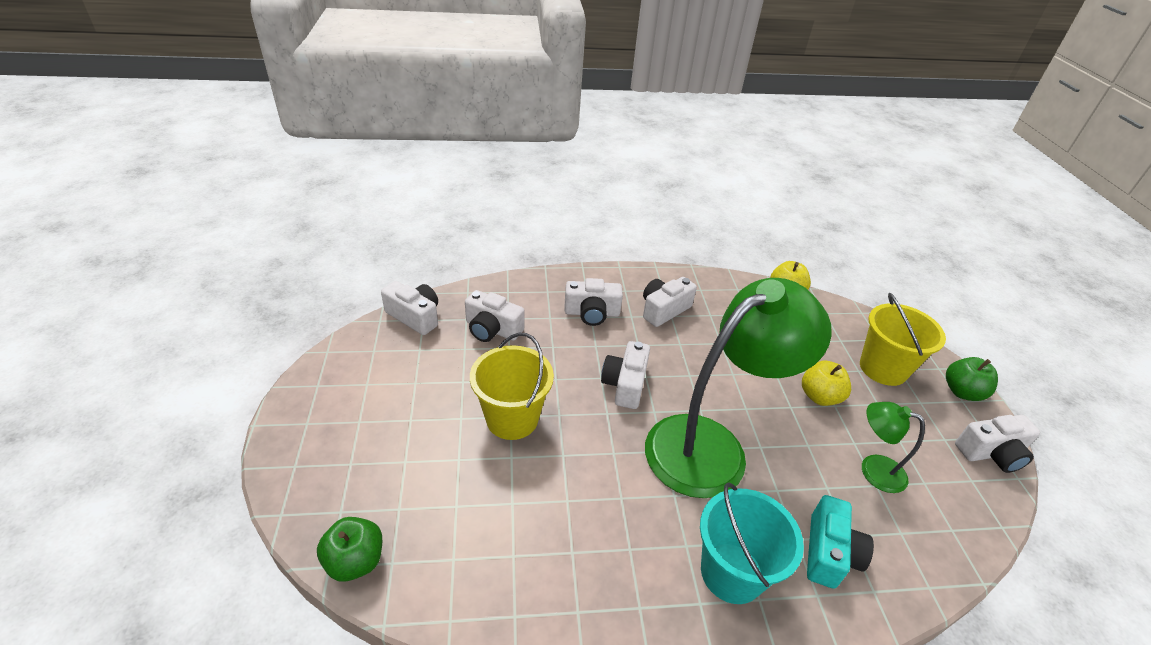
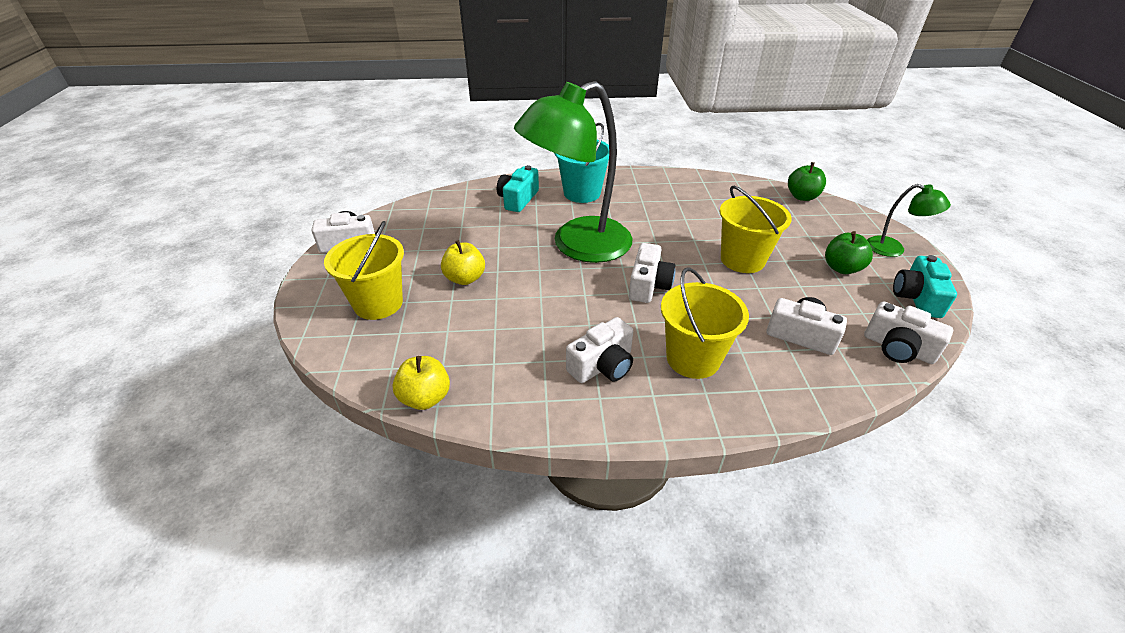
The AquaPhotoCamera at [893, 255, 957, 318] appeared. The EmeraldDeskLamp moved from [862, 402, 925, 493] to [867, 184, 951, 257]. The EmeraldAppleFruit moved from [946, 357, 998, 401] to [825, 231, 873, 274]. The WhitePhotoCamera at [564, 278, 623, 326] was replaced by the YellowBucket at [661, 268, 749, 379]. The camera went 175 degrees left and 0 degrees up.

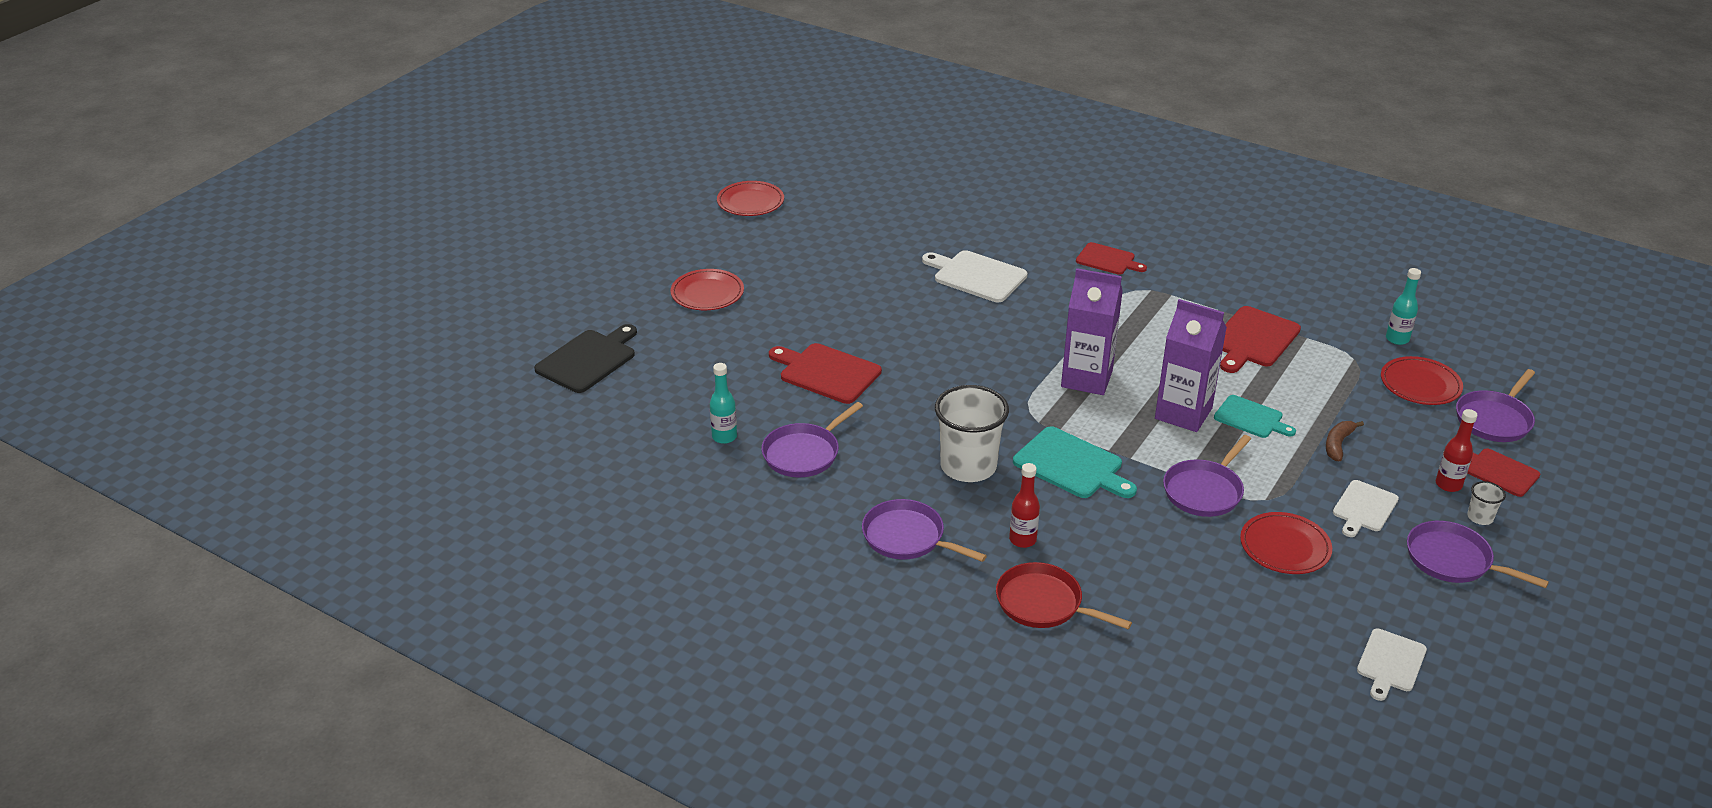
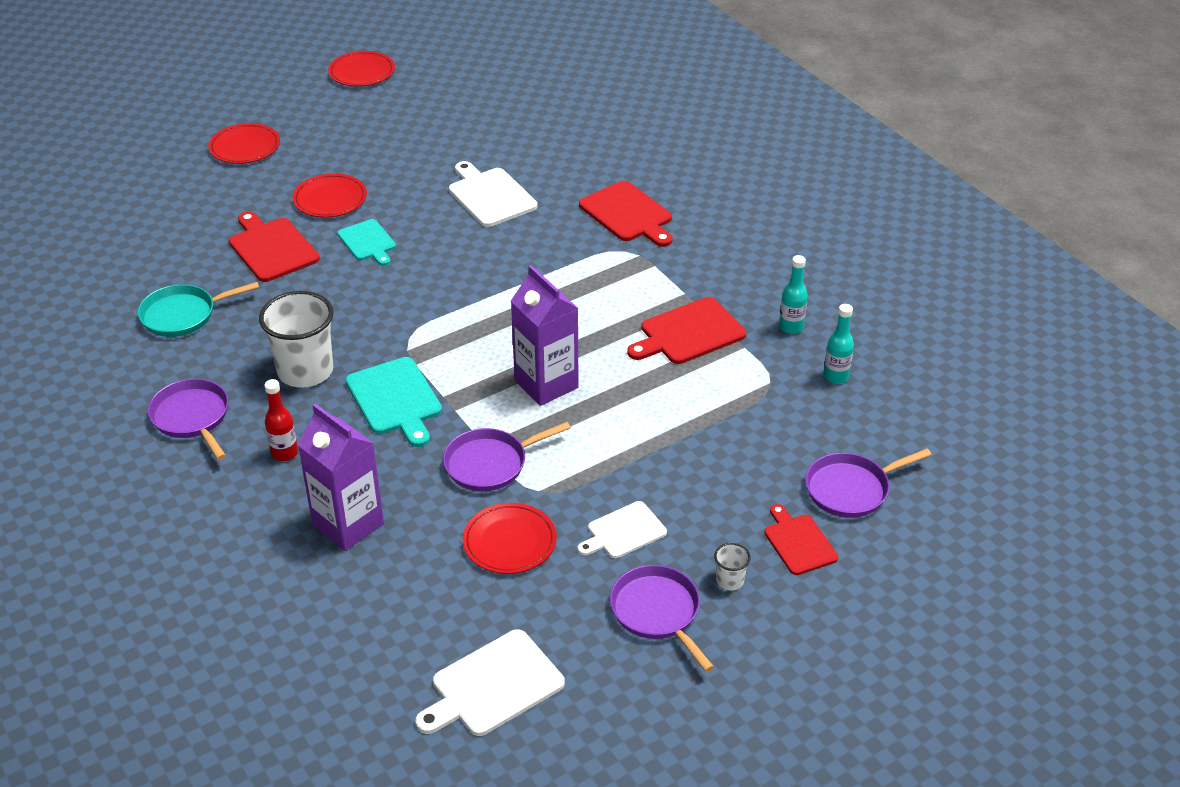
The BlackCuttingBoard at [534, 324, 637, 393] disappeared. The RedFryingPan at [996, 562, 1132, 629] disappeared. The DarkBrownToyBanana at [1326, 421, 1364, 461] disappeared. The RedDrinkBottle at [1436, 409, 1477, 492] disappeared. The AquaDrinkBottle moved from [710, 363, 737, 444] to [779, 255, 808, 334]. The PurpleCarton moved from [1061, 268, 1123, 395] to [298, 403, 384, 551]. The AquaCuttingBoard moved from [1214, 395, 1296, 438] to [337, 219, 396, 266]. The RedPlate moved from [1381, 356, 1463, 405] to [293, 173, 367, 218]. The PurpleFryingPan at [761, 402, 863, 477] became the AquaFryingPan at [138, 282, 259, 337]. The RedCuttingBoard at [1076, 242, 1147, 275] changed to 1.52 times the size. The WhiteCuttingBoard at [1357, 628, 1427, 701] changed to 1.52 times the size. The camera went 25 degrees right and 5 degrees up.

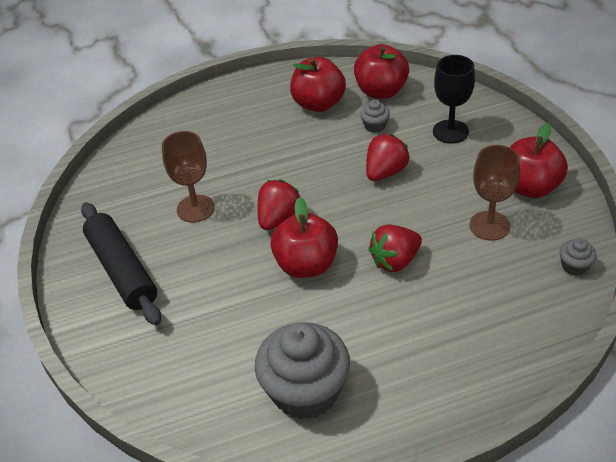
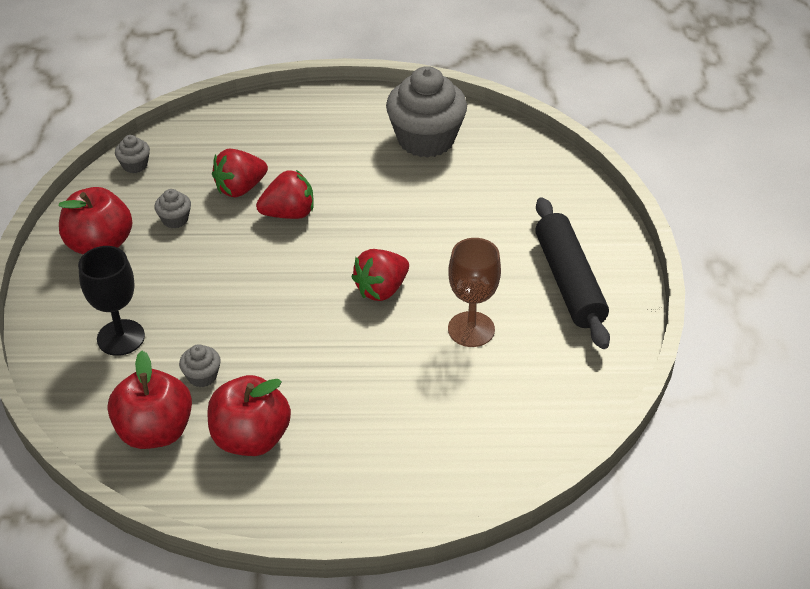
The RedAppleFruit at [270, 197, 338, 278] disappeared. The RedStrawberry moved from [366, 134, 410, 181] to [212, 149, 268, 197]. The DarkBrownGoblet at [470, 145, 520, 241] was replaced by the GrayMuffin at [154, 189, 191, 228]. The camera went 165 degrees left and 0 degrees up.

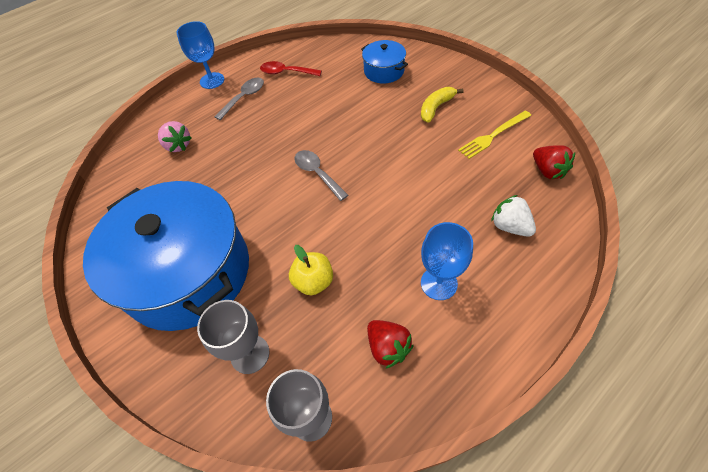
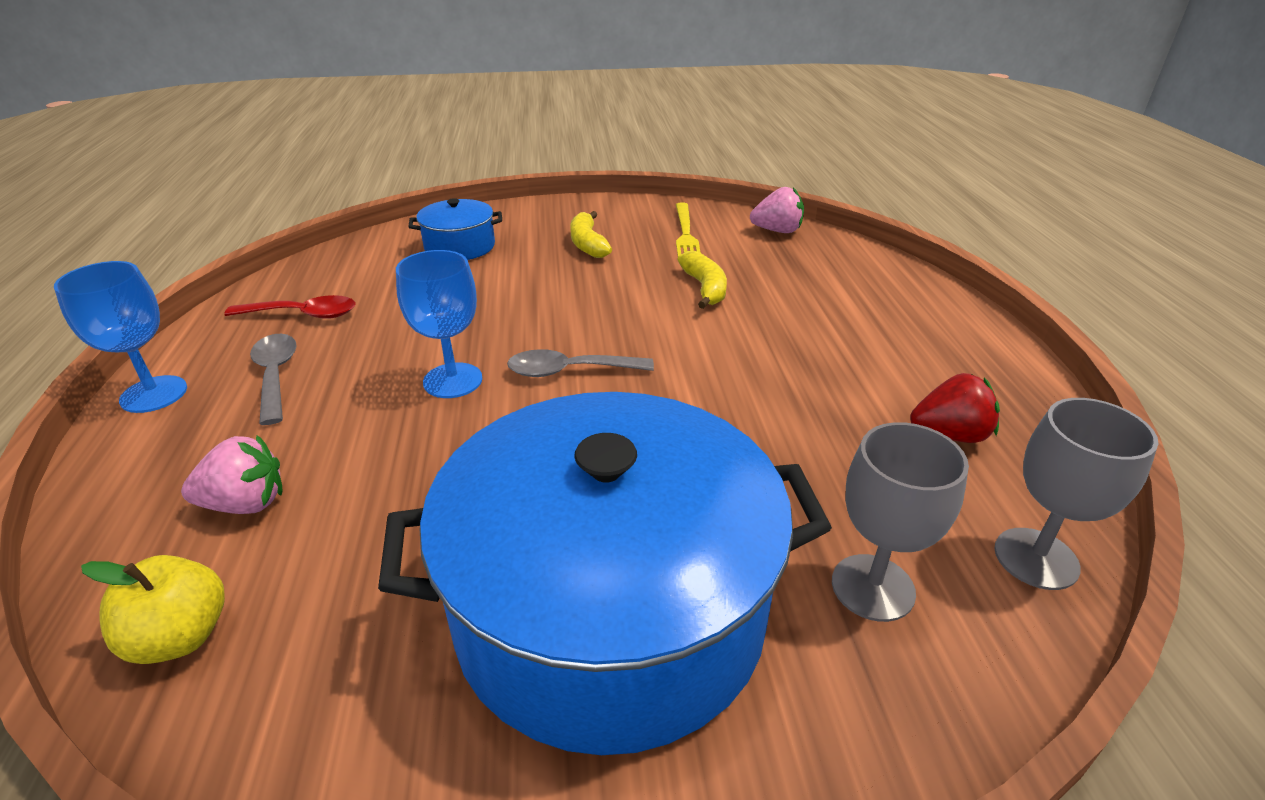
The WhiteStrawberry at [491, 195, 536, 237] disappeared. The YellowToyBanana at [678, 251, 727, 309] appeared. The YellowAppleFruit moved from [289, 245, 333, 295] to [81, 555, 225, 664]. The RoyalBlueGoblet moved from [421, 222, 473, 300] to [396, 250, 483, 398]. The RedStrawberry at [533, 145, 575, 179] became the RosePinkStrawberry at [750, 187, 804, 233]. The RedTablespoon at [260, 61, 322, 76] turned 135 degrees counterclockwise. The camera went 60 degrees left and 20 degrees down.

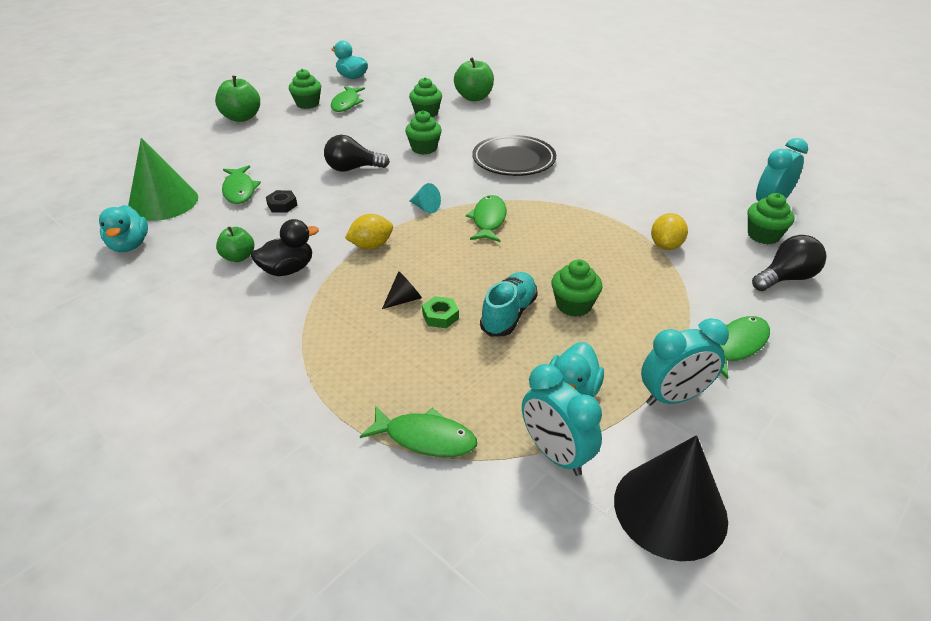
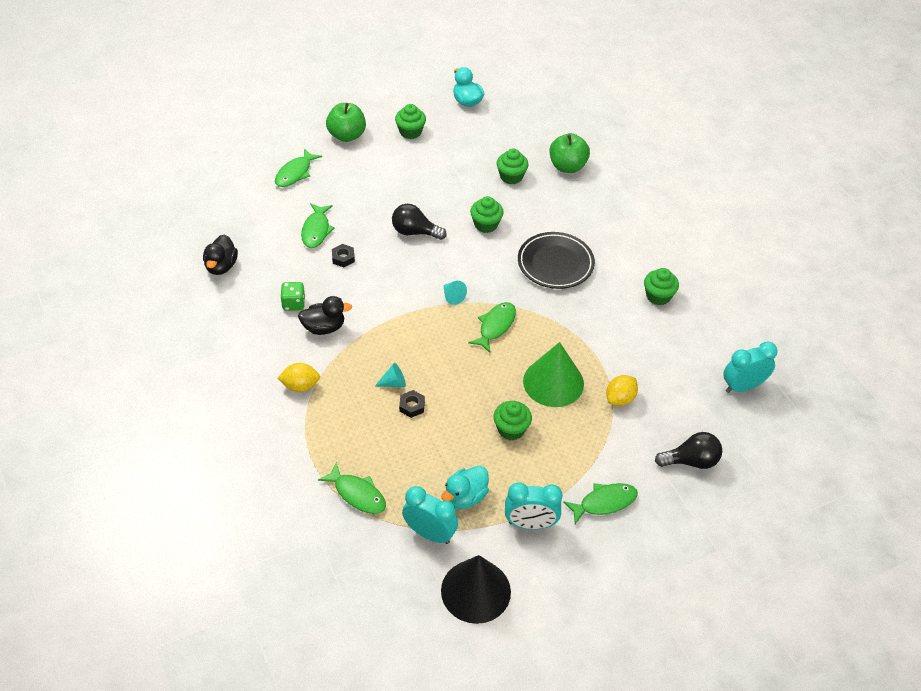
The AquaLaceUpShoe at [480, 272, 538, 337] disappeared. The EmeraldConeShape moved from [128, 138, 198, 221] to [523, 342, 584, 407]. The EmeraldFishFigure moved from [331, 86, 365, 112] to [275, 148, 322, 187]. The YellowToyLemon moved from [345, 214, 393, 249] to [277, 363, 320, 392]. The EmeraldMuffin moved from [747, 193, 794, 244] to [644, 268, 679, 305]. The EmeraldAppleFruit at [216, 227, 254, 262] was replaced by the EmeraldGameDie at [281, 282, 305, 311]. The AquaToyDuck at [99, 205, 148, 252] became the BlackToyDuck at [203, 234, 238, 275]. The BlackConeShape at [382, 271, 422, 309] became the AquaConeShape at [375, 363, 406, 387]. The EmeraldHexagonNut at [422, 296, 459, 328] became the BlackHexagonNut at [399, 390, 425, 418]. The AquaBedsideClock at [522, 364, 602, 476] turned 135 degrees clockwise. The camera went 20 degrees right and 10 degrees up.

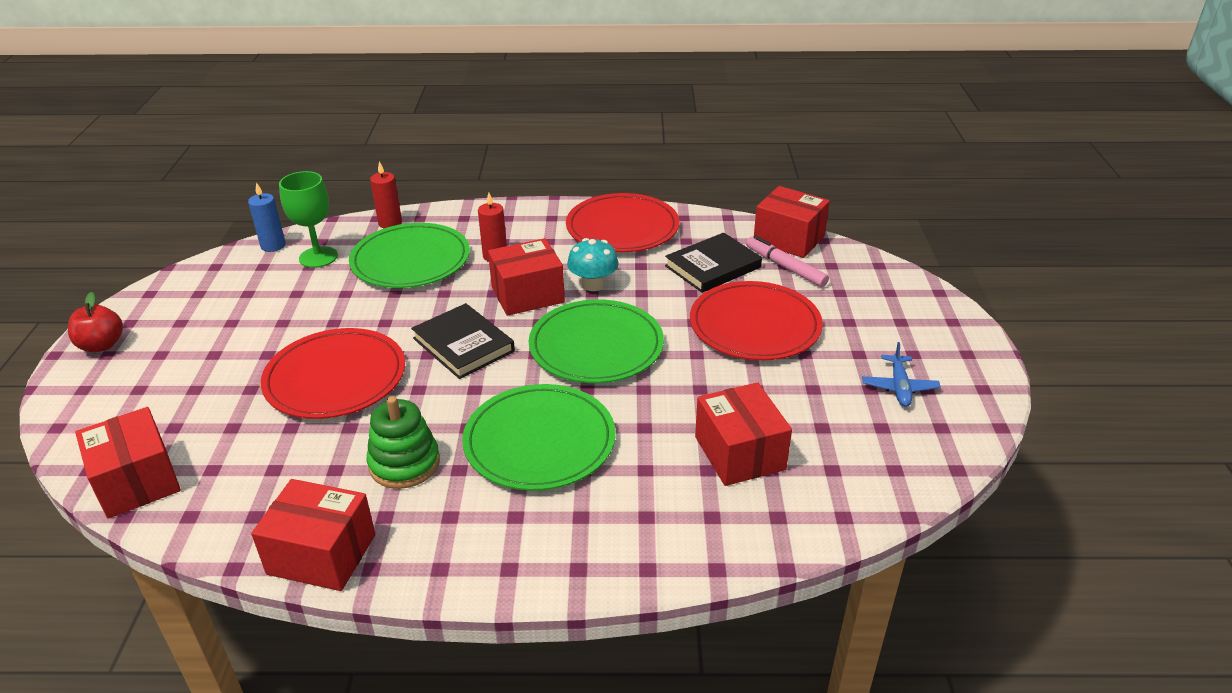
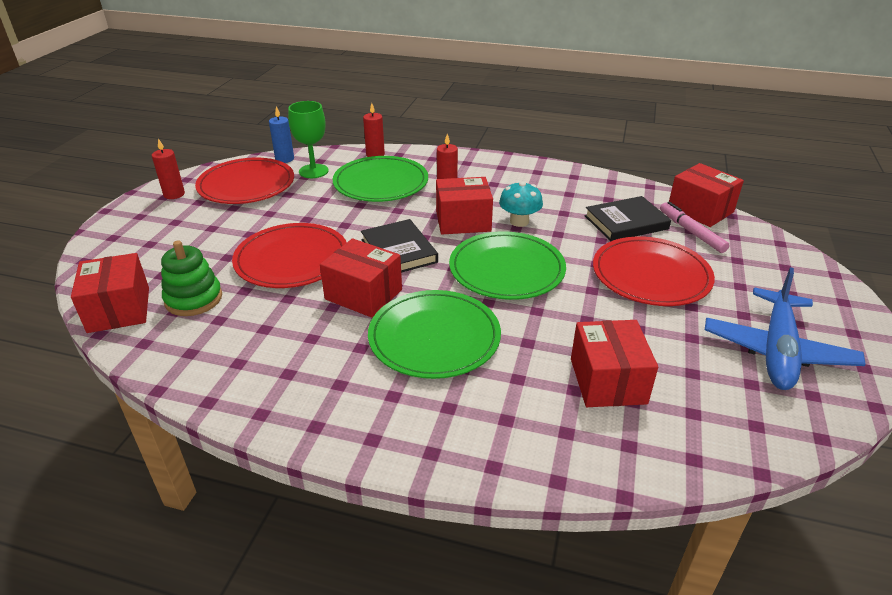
The RedAppleFruit at [68, 292, 123, 352] disappeared. The RedWaxCandle at [152, 138, 185, 199] appeared. The RedBox moved from [251, 479, 376, 591] to [320, 239, 402, 318]. The EmeraldRingStacker moved from [366, 396, 440, 489] to [161, 240, 222, 316]. The RedPlate moved from [566, 193, 679, 252] to [195, 158, 294, 204]. The RoyalBlueToyPlane at [862, 342, 941, 407] changed to 2.03 times the size. The camera went 15 degrees right and 0 degrees up.

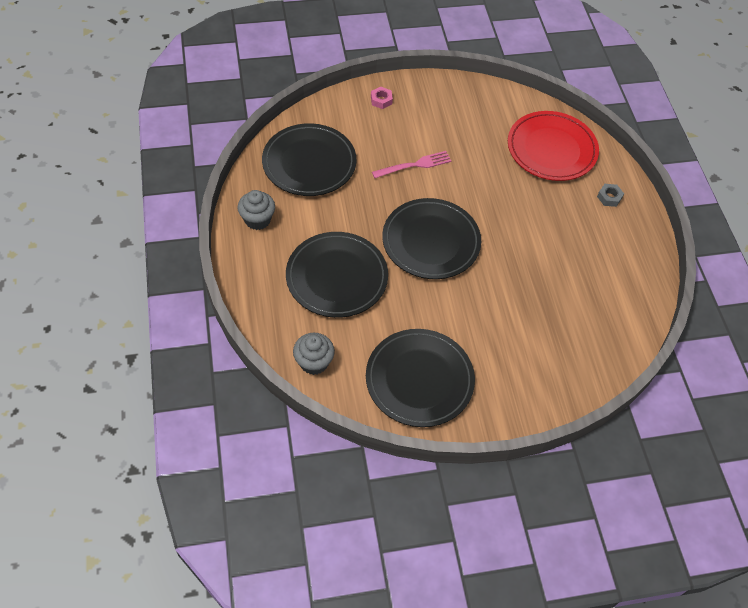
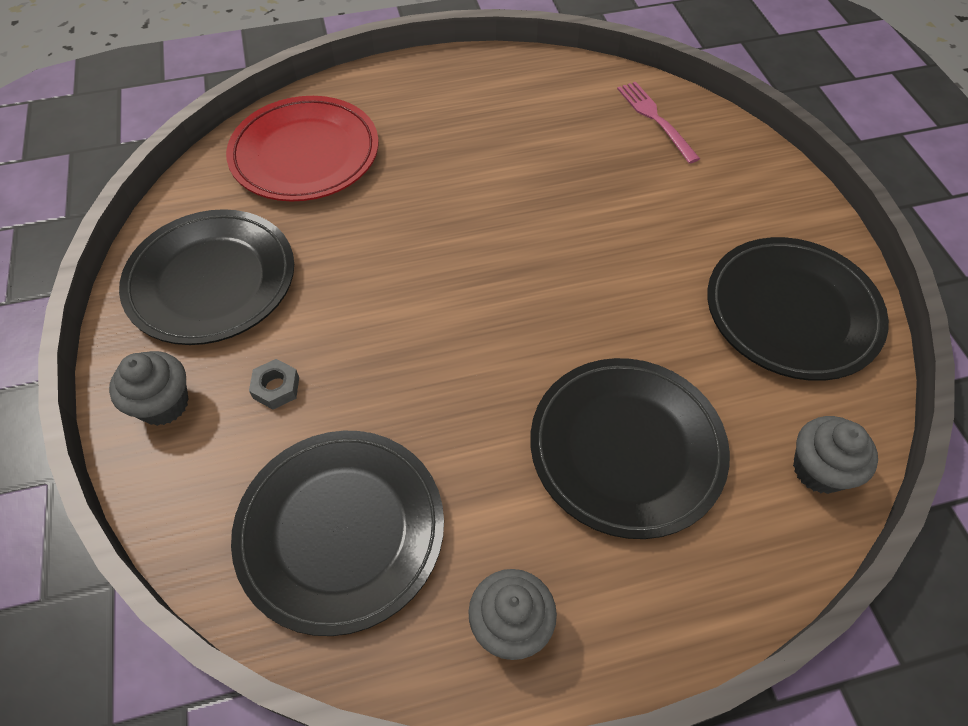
The RosePinkFork moved from [372, 151, 451, 178] to [617, 82, 700, 164]. The BlackPlate moved from [382, 198, 481, 279] to [119, 209, 294, 345]. The GrayHexagonNut moved from [597, 184, 624, 207] to [249, 359, 299, 410]. The RosePinkHexagonNut at [371, 87, 393, 109] was replaced by the GrayMuffin at [109, 351, 189, 426]. The camera went 90 degrees left and 0 degrees up.

